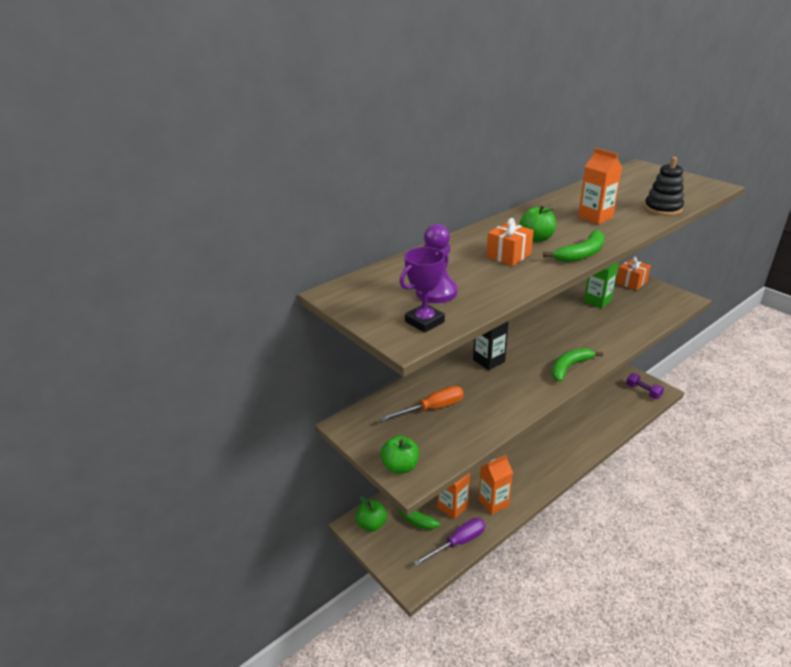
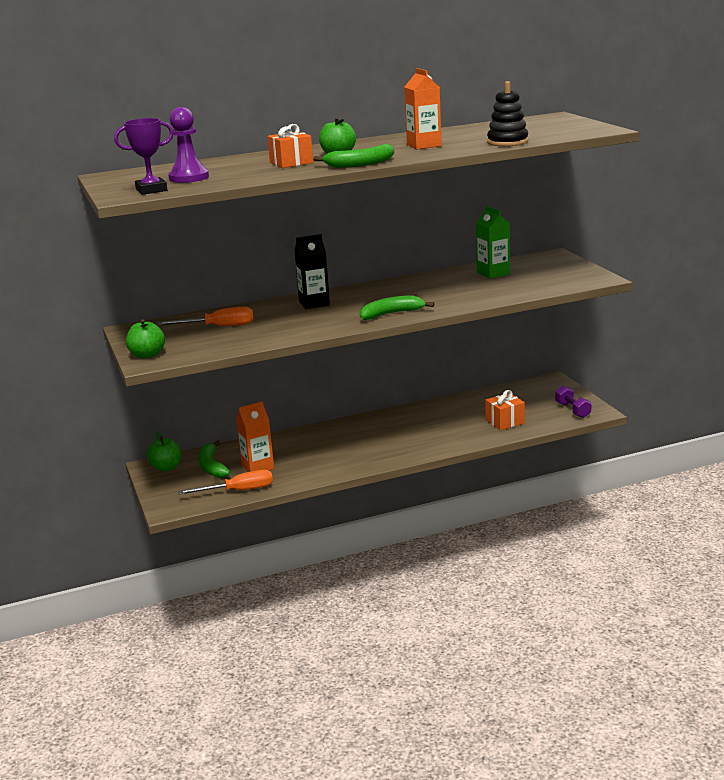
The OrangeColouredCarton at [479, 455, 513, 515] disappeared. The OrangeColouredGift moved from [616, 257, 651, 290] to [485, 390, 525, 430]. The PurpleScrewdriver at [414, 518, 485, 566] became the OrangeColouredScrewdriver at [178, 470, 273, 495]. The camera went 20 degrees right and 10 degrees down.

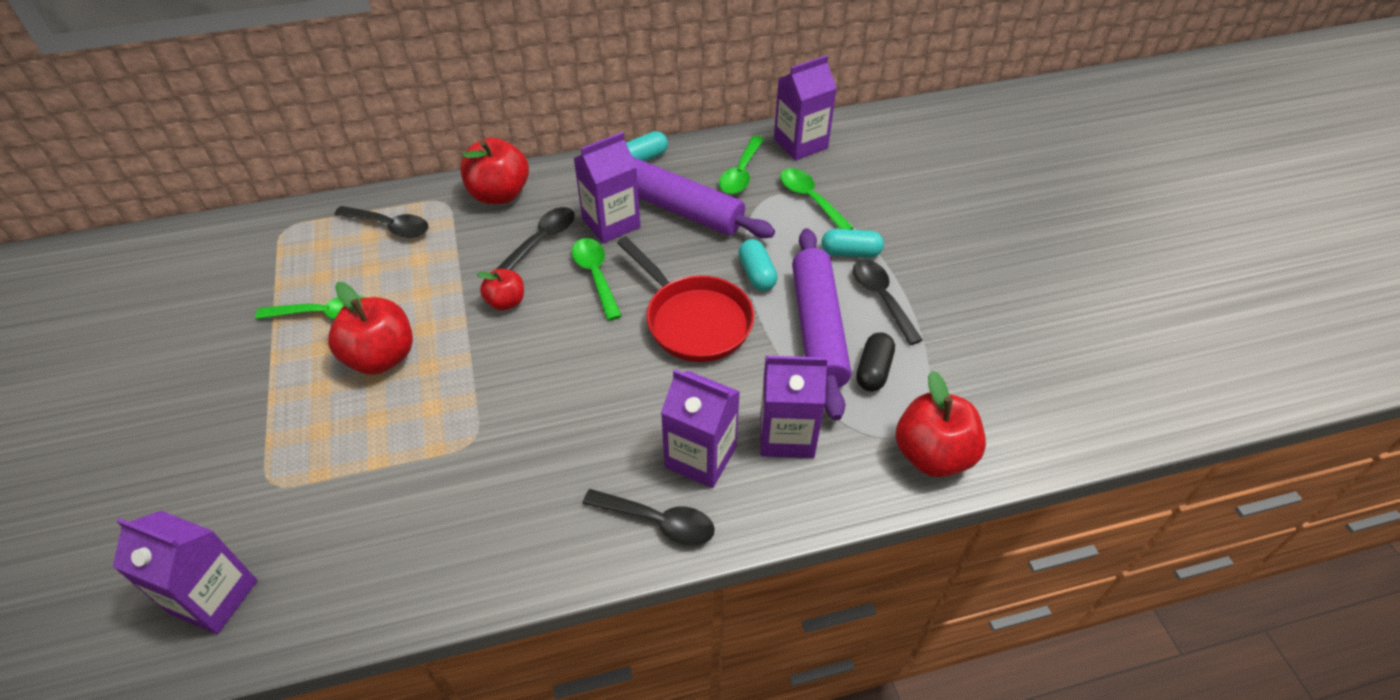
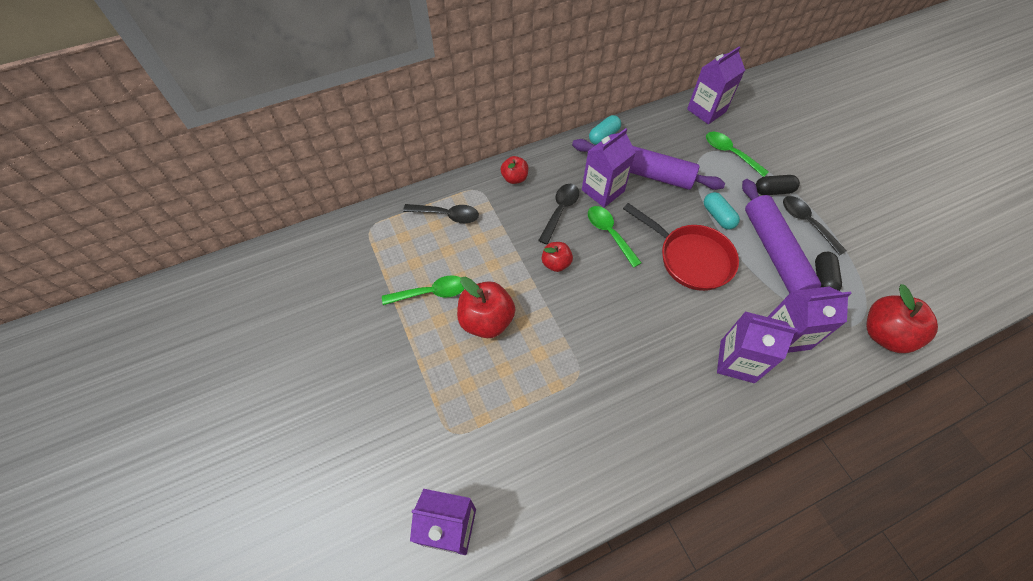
The BlackTablespoon at [583, 489, 715, 546] disappeared. The EmeraldTablespoon at [719, 136, 764, 194] disappeared. The AquaCapsule at [821, 229, 884, 258] became the BlackCapsule at [756, 175, 800, 195]. The RedAppleFruit at [460, 138, 529, 204] changed to 0.58 times the size. The camera went 10 degrees left and 10 degrees up.

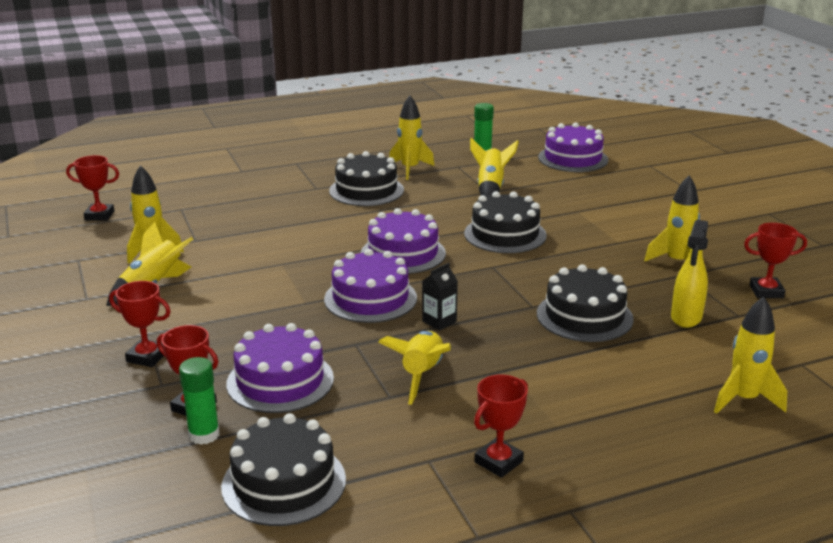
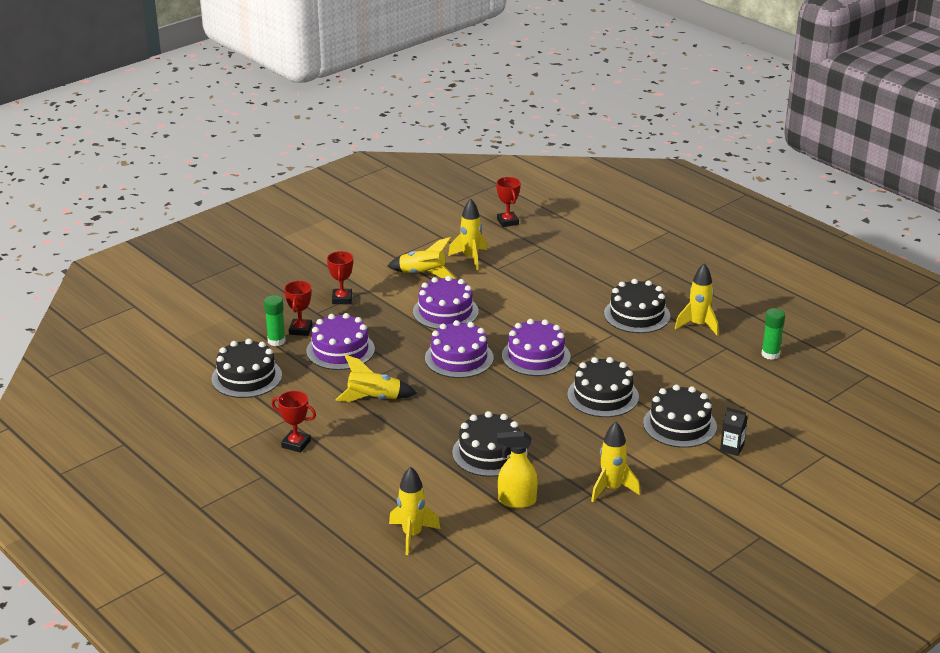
The YellowToyRocket at [470, 138, 519, 197] disappeared. The RedTrophy at [744, 223, 807, 298] disappeared. The BlackCake at [643, 384, 717, 448] appeared. The BlackCarton moved from [422, 263, 458, 331] to [720, 407, 747, 456]. The PurpleCake moved from [538, 123, 608, 172] to [413, 276, 479, 329]. The camera went 70 degrees right and 5 degrees up.

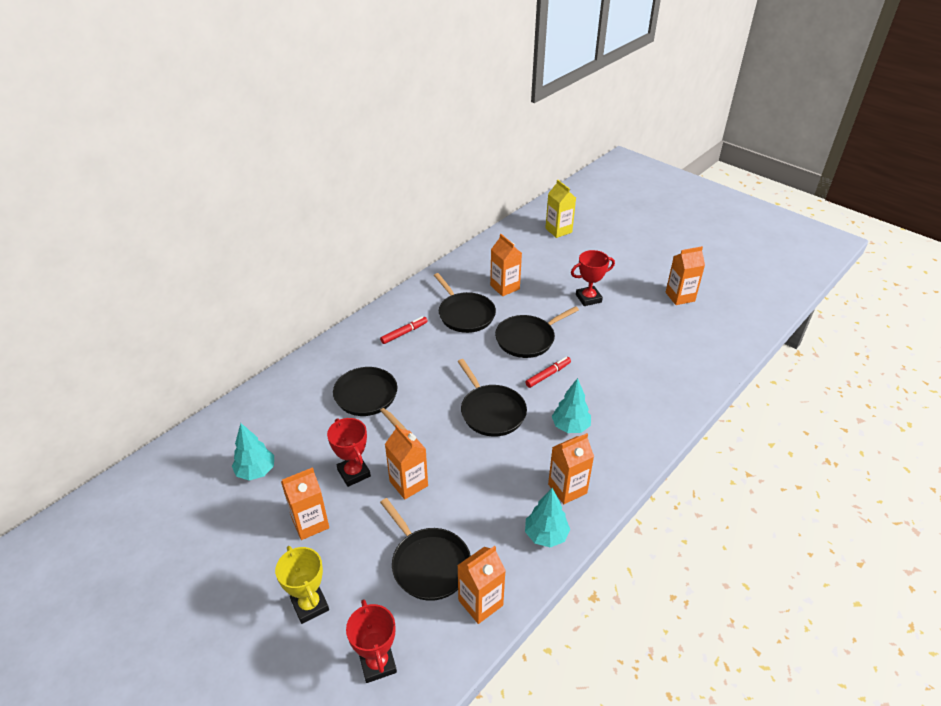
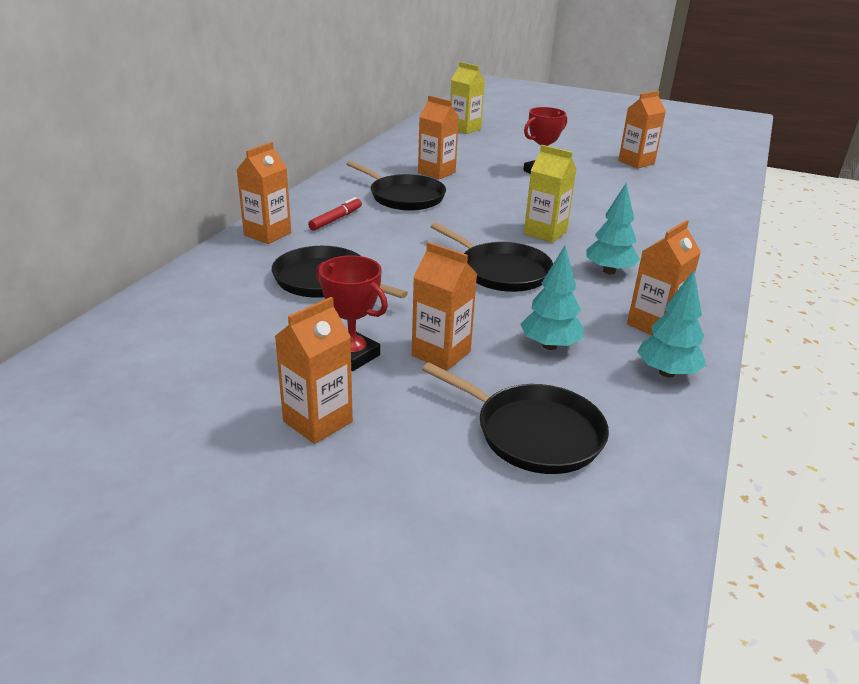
The YellowTrophy at [275, 546, 329, 624] disappeared. The RedTrophy at [346, 599, 397, 683] disappeared. The BlackFryingPan at [495, 306, 579, 358] disappeared. The AquaTree moved from [232, 423, 274, 480] to [520, 246, 584, 350]. The OrangeColouredCarton moved from [457, 546, 506, 624] to [236, 142, 291, 244]. The RedMarker at [525, 357, 571, 388] was replaced by the YellowCarton at [524, 145, 577, 243]. The camera went 20 degrees left and 10 degrees down.

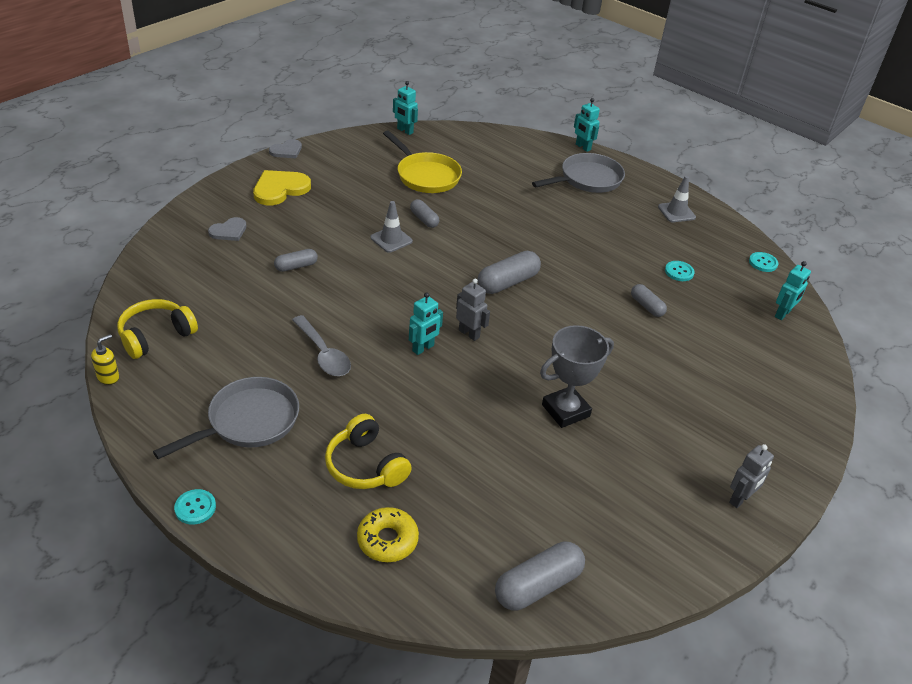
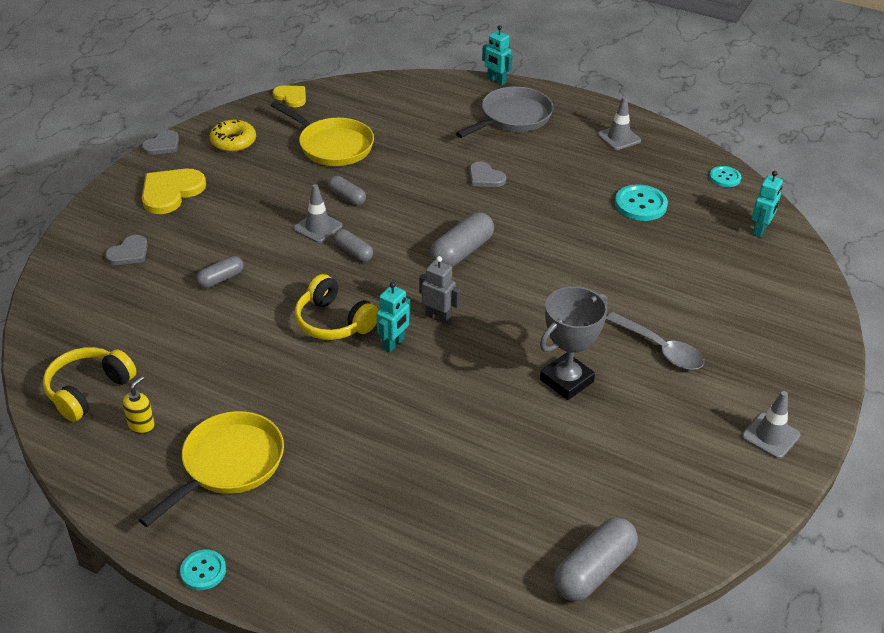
The GrayHeart at [469, 162, 506, 187] appeared. The YellowPumpBottle moved from [91, 334, 119, 385] to [123, 376, 155, 434]. The GrayTablespoon moved from [292, 315, 351, 376] to [605, 312, 704, 370]. The YellowHeadphones moved from [325, 414, 412, 489] to [294, 274, 379, 340]. The YellowGlazedDonut moved from [357, 507, 419, 562] to [210, 120, 256, 152]. The GrayCapsule moved from [631, 284, 667, 317] to [334, 229, 373, 262]. The AquaRobot at [393, 81, 418, 135] was replaced by the YellowHeart at [273, 85, 306, 107]. The GrayRobot at [729, 444, 774, 508] was replaced by the GrayTrafficCone at [742, 391, 800, 459]. The GrayFryingPan at [153, 377, 299, 459] became the YellowFryingPan at [139, 411, 284, 527]. The AquaButton at [665, 261, 695, 281] changed to 1.62 times the size. The camera went 10 degrees left and 0 degrees up.

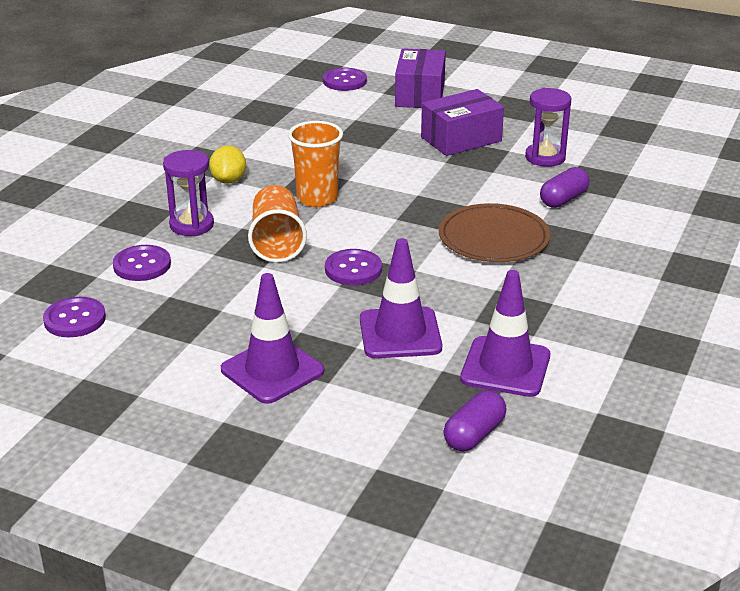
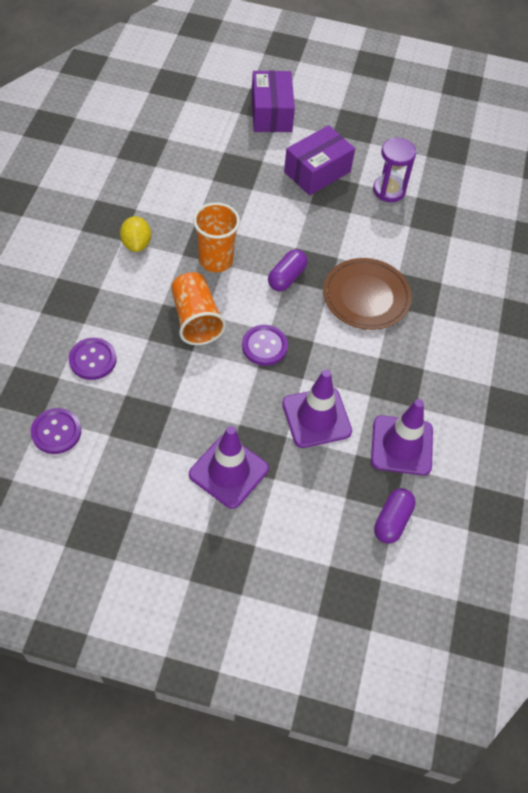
The PurpleSandTimer at [163, 150, 214, 236] disappeared. The PurpleButton at [323, 68, 367, 91] disappeared. The PurpleCapsule moved from [540, 167, 590, 208] to [268, 249, 308, 291]. The camera went 15 degrees left and 25 degrees up.

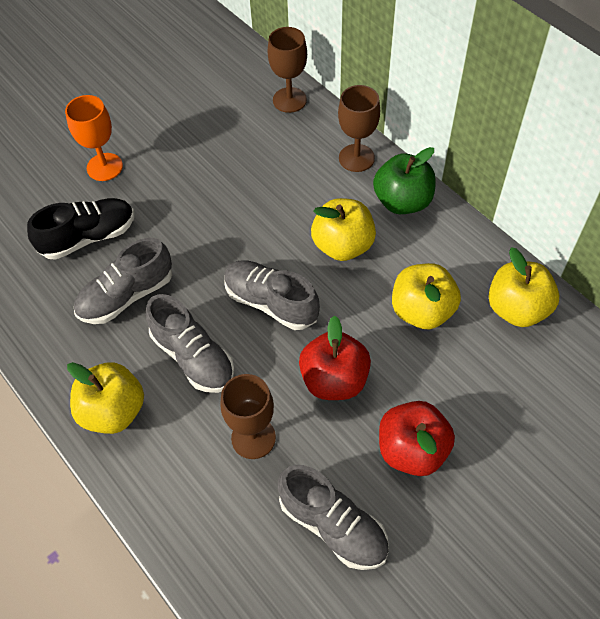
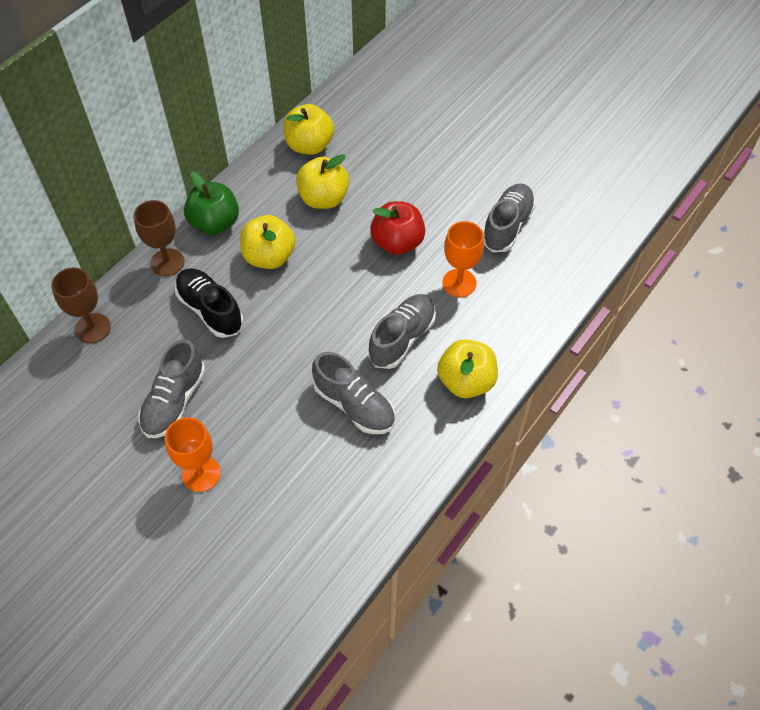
The RedAppleFruit at [379, 401, 455, 476] disappeared. The BlackLaceUpShoe moved from [27, 198, 134, 260] to [175, 268, 243, 338]. The GrayLaceUpShoe moved from [224, 261, 320, 330] to [138, 339, 206, 438]. The DarkBrownGoblet at [220, 374, 276, 459] became the OrangeColouredGoblet at [442, 221, 484, 297]. The camera went 105 degrees left and 0 degrees up.

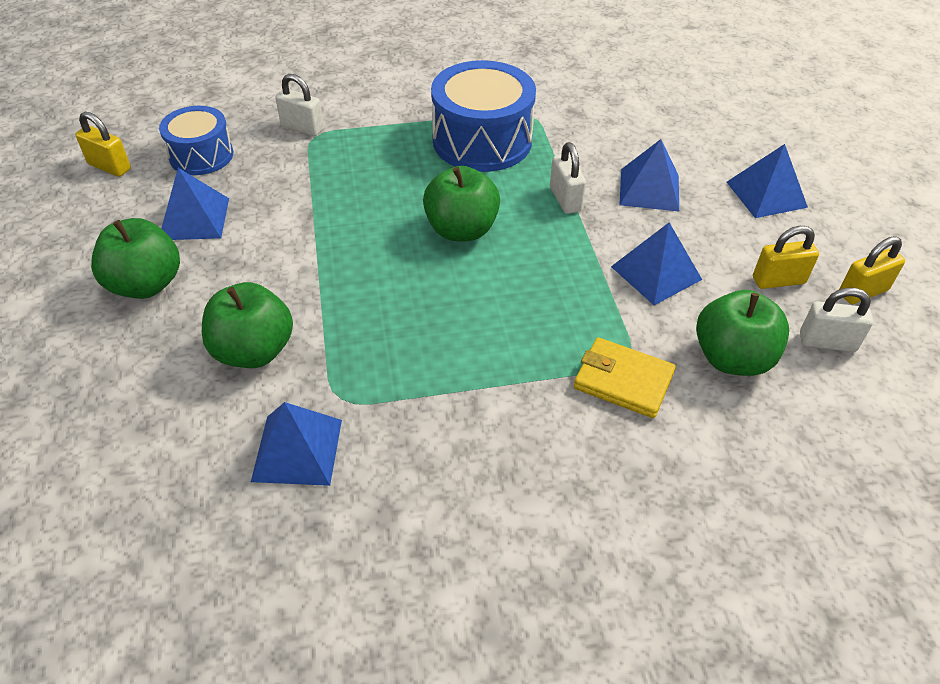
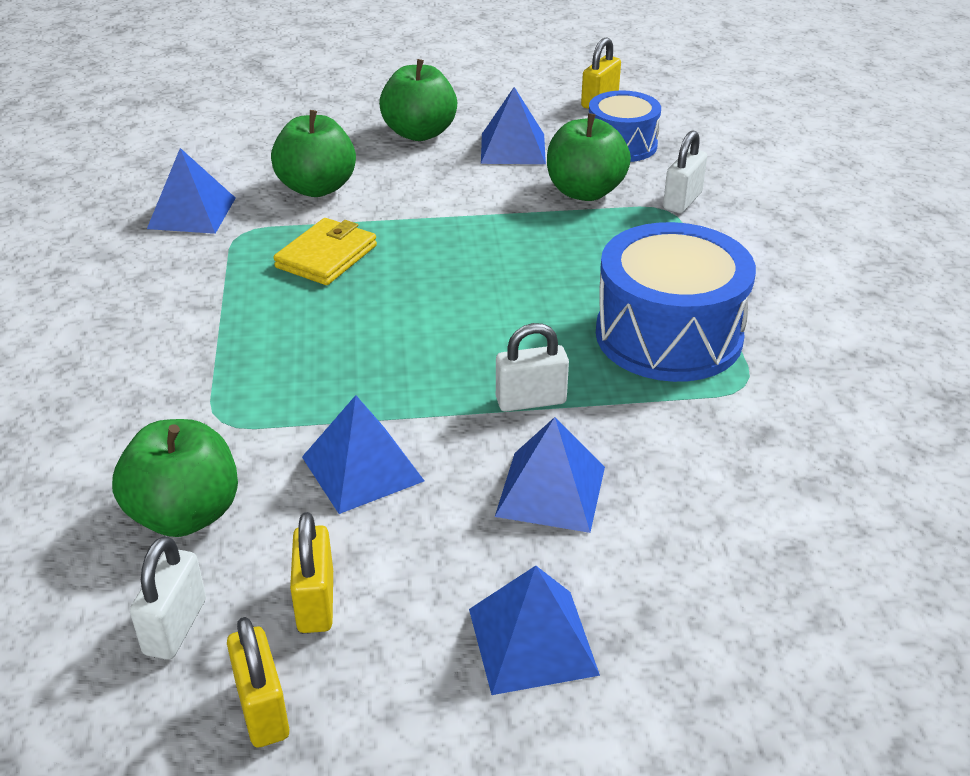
The EmeraldAppleFruit moved from [423, 166, 500, 241] to [547, 113, 631, 201]. The YellowCardWallet moved from [574, 337, 676, 418] to [273, 218, 377, 285]. The camera went 95 degrees right and 10 degrees down.

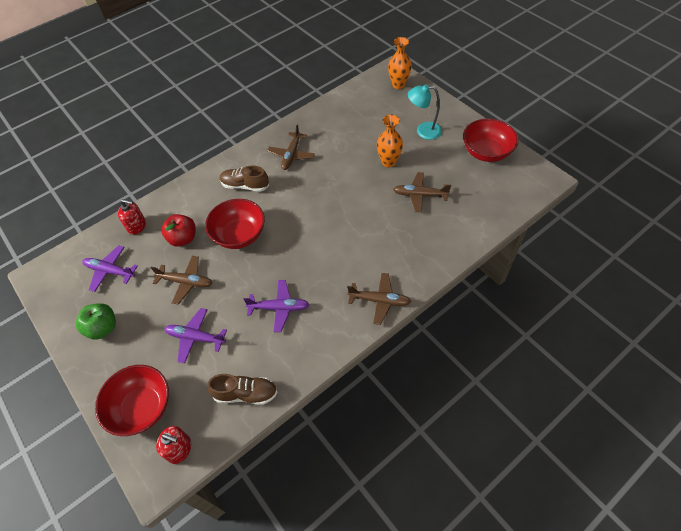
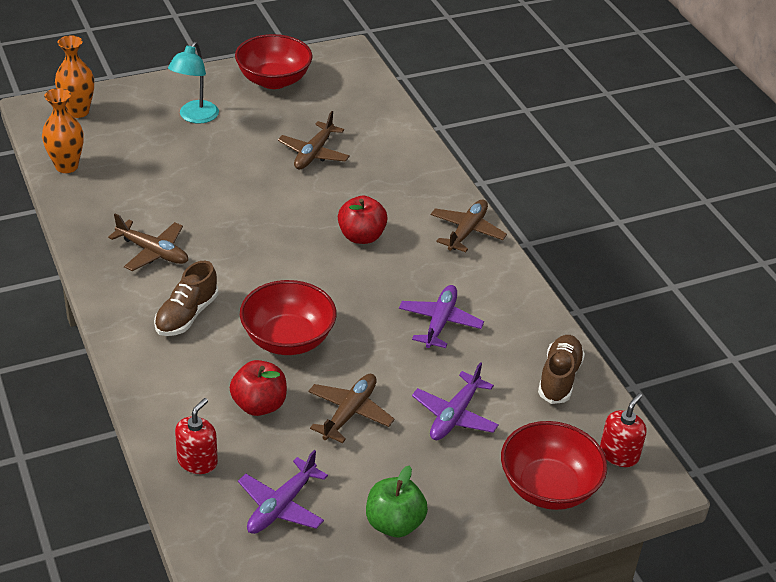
The RedAppleFruit at [338, 195, 388, 244] appeared. The OrangeColouredVase moved from [377, 115, 403, 167] to [42, 88, 84, 173]. The camera went 80 degrees left and 15 degrees down.

